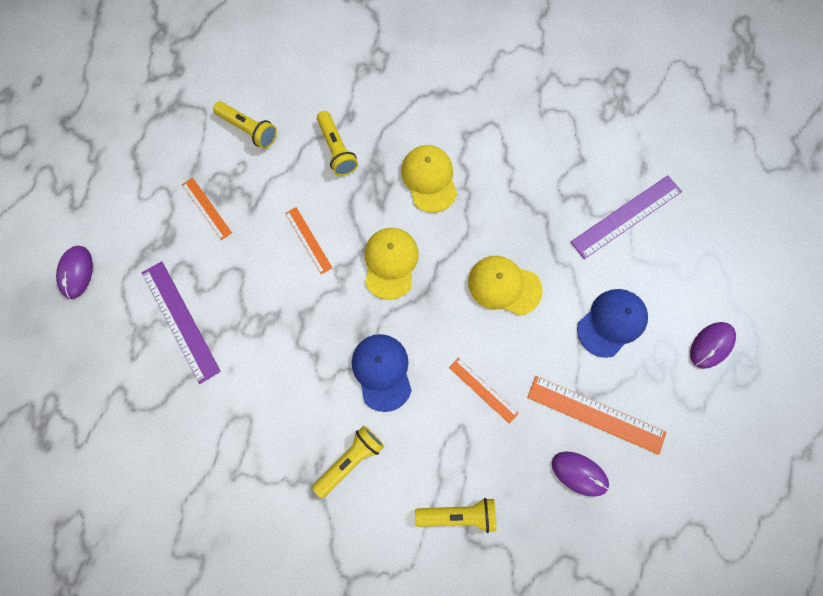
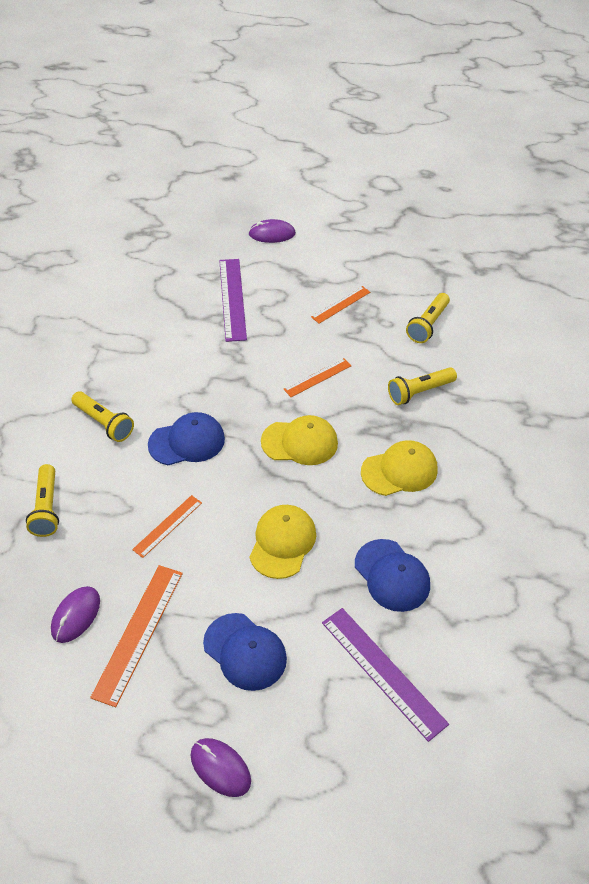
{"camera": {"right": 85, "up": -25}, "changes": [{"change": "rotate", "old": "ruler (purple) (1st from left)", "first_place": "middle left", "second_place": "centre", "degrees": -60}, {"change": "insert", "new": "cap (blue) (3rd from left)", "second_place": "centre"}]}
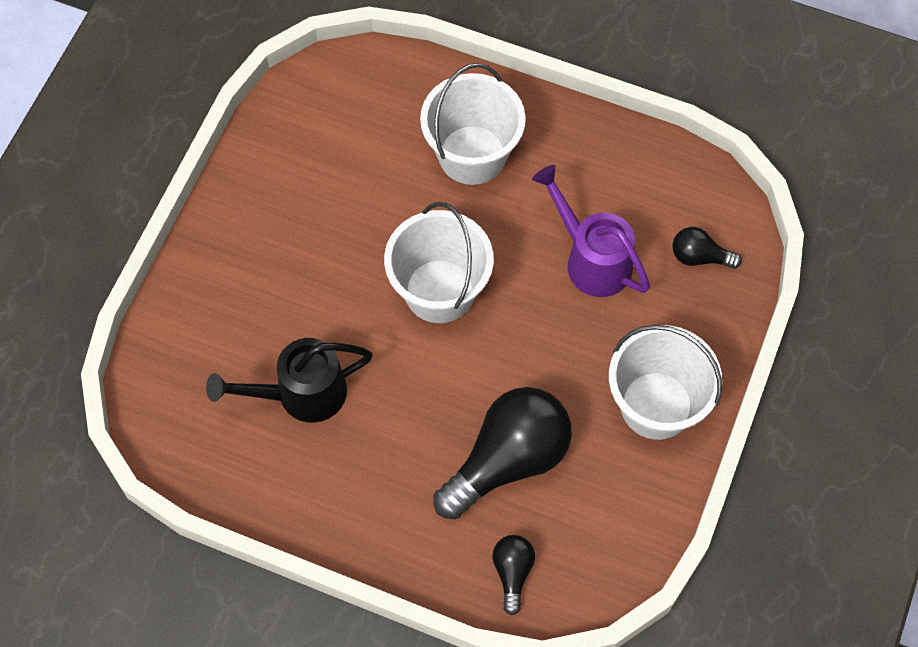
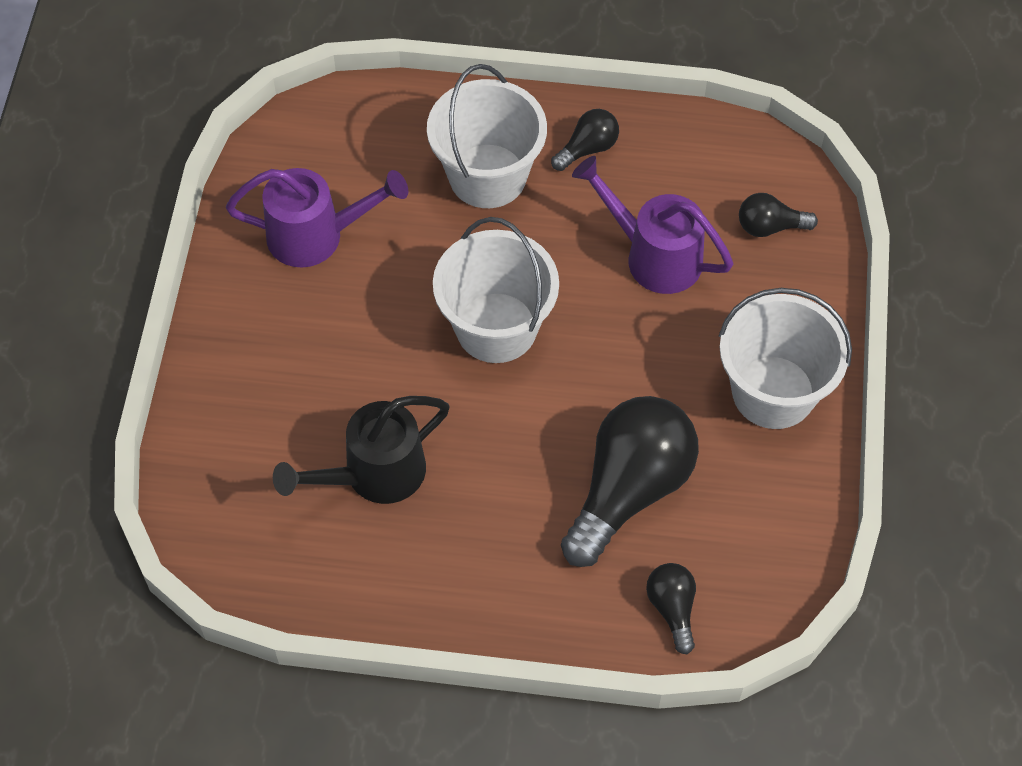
{"camera": {"right": -15, "up": -5}, "changes": [{"change": "insert", "new": "watering can (purple) (1st from left)", "second_place": "top left"}, {"change": "insert", "new": "light bulb (black) (1st from left)", "second_place": "top centre"}]}
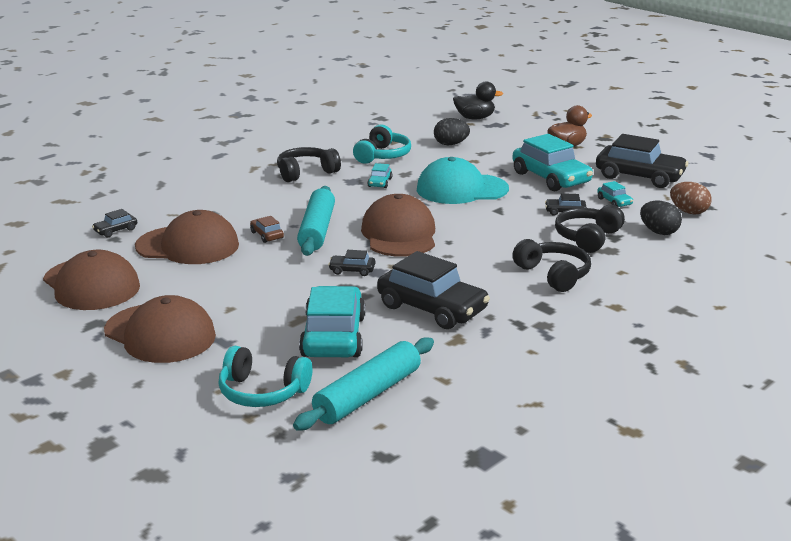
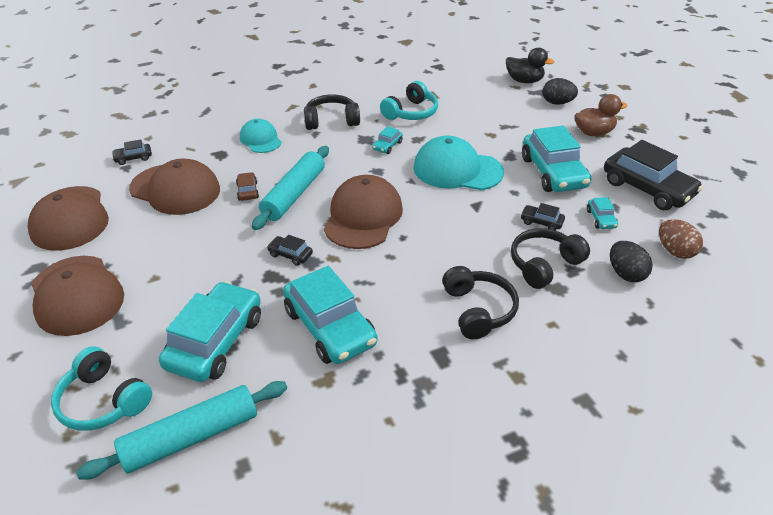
{"camera": {"right": 20, "up": 15}, "changes": [{"change": "recolor", "old": "car (black) (3rd from left)", "new": "car (turquoise) (2nd from left)", "first_place": "centre", "second_place": "centre"}, {"change": "move", "old": "egg (black) (1st from left)", "first_place": "top centre", "second_place": "top right"}, {"change": "insert", "new": "cap (turquoise) (1st from left)", "second_place": "top centre"}]}
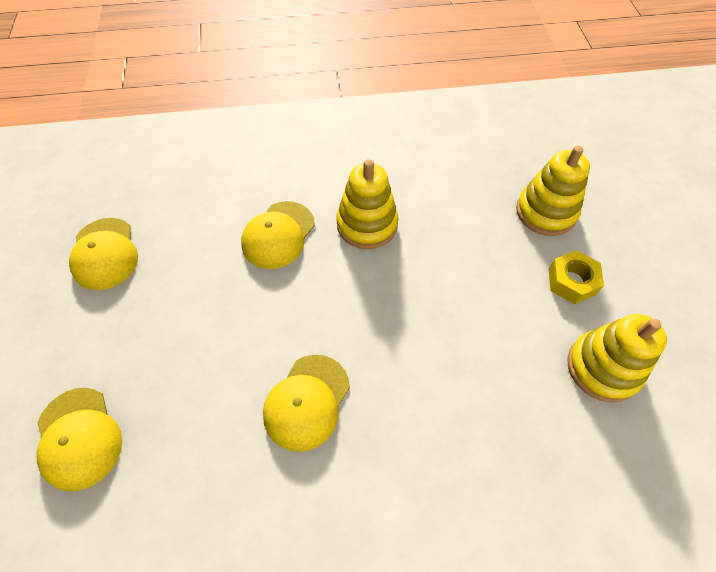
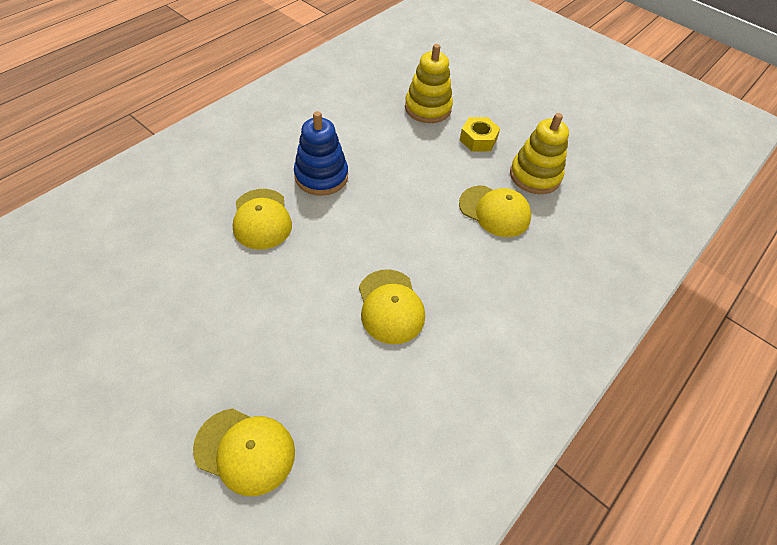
{"camera": {"right": -45, "up": -5}, "changes": [{"change": "move", "old": "cap (yellow) (2nd from left in the first image)", "new": "cap (yellow) (4th from left)", "first_place": "middle left", "second_place": "centre"}, {"change": "recolor", "old": "stacking toy (yellow) (1st from left)", "new": "stacking toy (blue)", "first_place": "centre", "second_place": "top centre"}]}
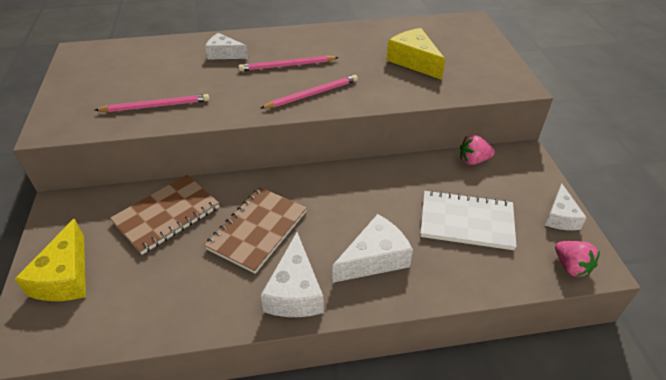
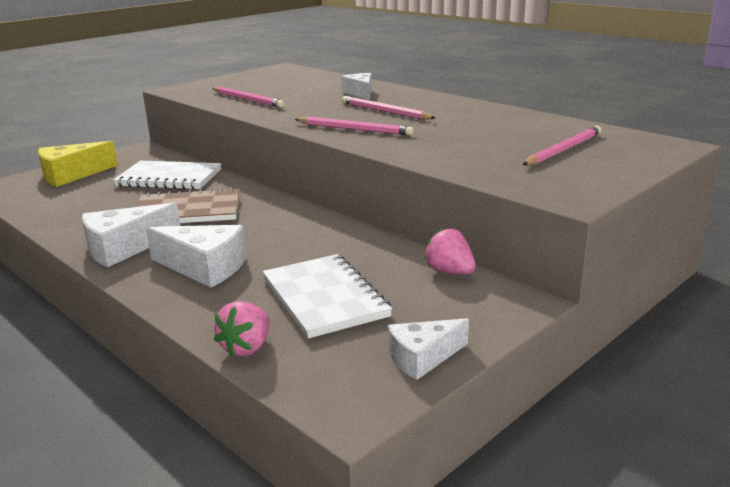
{"camera": {"right": 55, "up": -20}, "changes": [{"change": "recolor", "old": "notebook (brown) (1st from left)", "new": "notebook (white) (1st from left)", "first_place": "middle left", "second_place": "middle left"}, {"change": "delete", "old": "cheese (yellow) (2nd from left)", "first_place": "top centre"}, {"change": "move", "old": "strawberry (pink) (2nd from left in the first image)", "new": "strawberry (pink) (1st from left)", "first_place": "bottom right", "second_place": "bottom left"}, {"change": "insert", "new": "pencil (pink) (4th from left)", "second_place": "top right"}]}
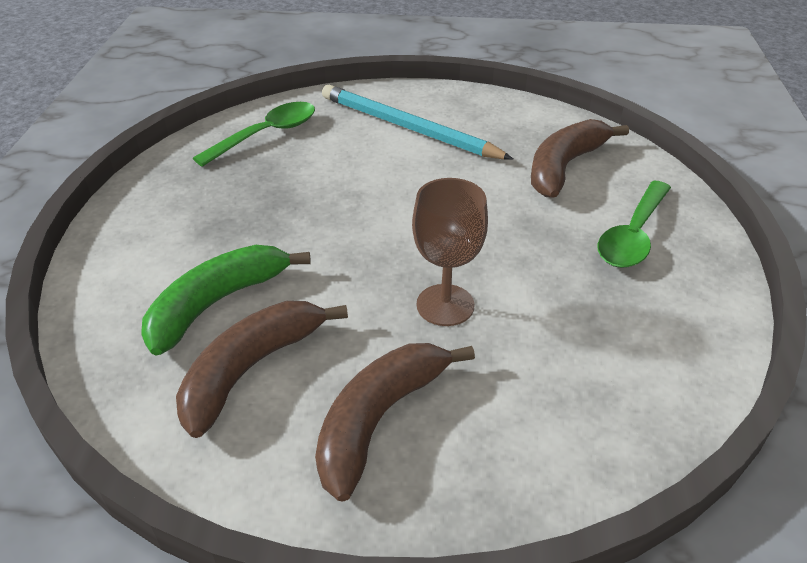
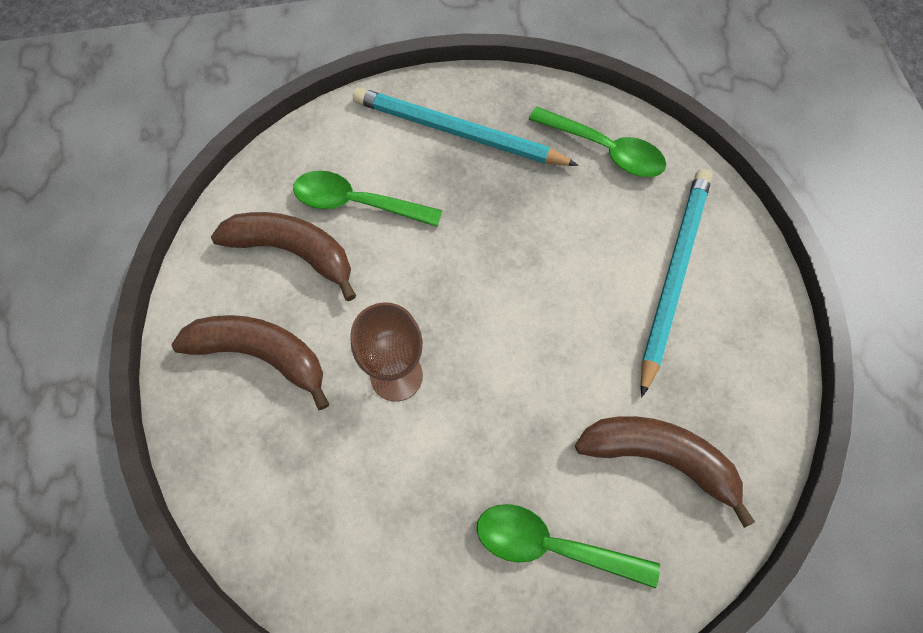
{"camera": {"right": 75, "up": 25}, "changes": [{"change": "replace", "old": "banana (green)", "new": "spoon (green) (1st from left)", "first_place": "middle left", "second_place": "top centre"}, {"change": "insert", "new": "pencil (turquoise) (1st from left)", "second_place": "top centre"}]}
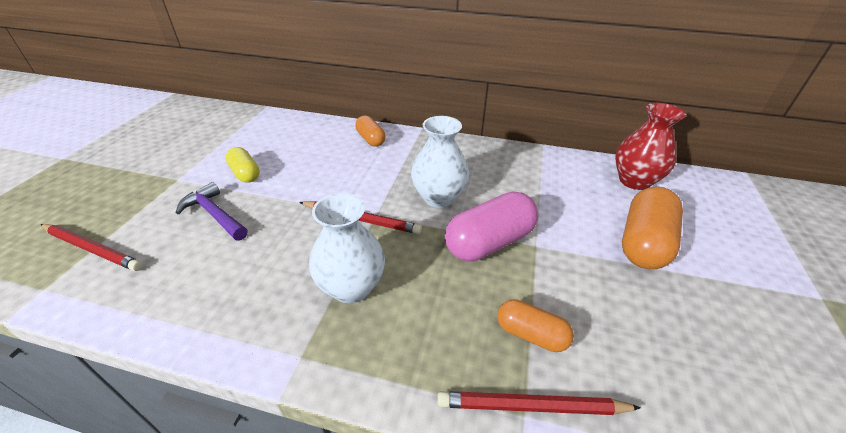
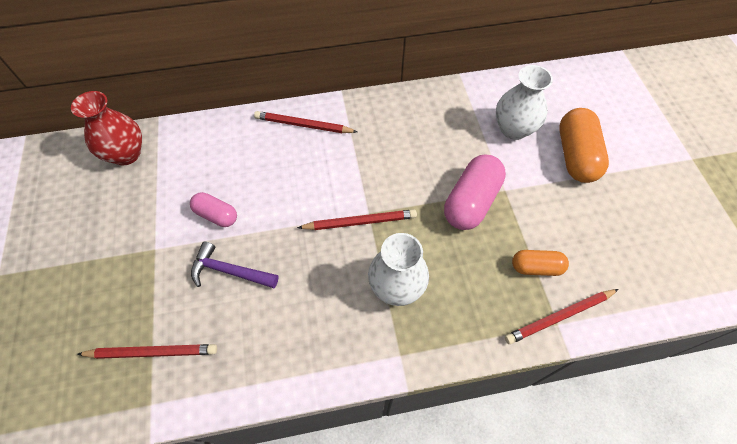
{"camera": {"right": -25, "up": 20}, "changes": [{"change": "recolor", "old": "capsule (yellow)", "new": "capsule (pink) (1st from left)", "first_place": "middle left", "second_place": "middle left"}, {"change": "replace", "old": "capsule (orange) (1st from left)", "new": "pencil (red) (2nd from left)", "first_place": "top centre", "second_place": "top centre"}, {"change": "move", "old": "vase (white) (2nd from left)", "first_place": "centre", "second_place": "top right"}, {"change": "move", "old": "vase (red)", "first_place": "middle right", "second_place": "top left"}]}
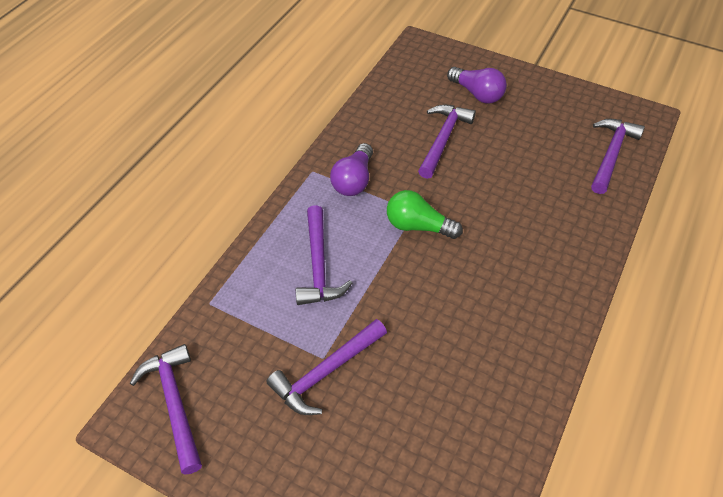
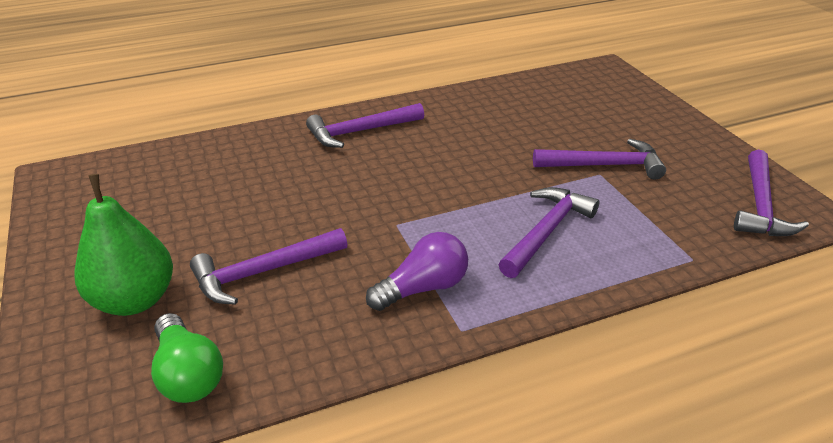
{"camera": {"right": -140, "up": -15}, "changes": [{"change": "move", "old": "light bulb (green)", "first_place": "centre", "second_place": "bottom left"}, {"change": "replace", "old": "light bulb (purple) (2nd from left)", "new": "pear (green)", "first_place": "top centre", "second_place": "middle left"}, {"change": "move", "old": "hammer (purple) (5th from left in the first image)", "new": "hammer (purple) (2nd from left)", "first_place": "top right", "second_place": "top centre"}]}
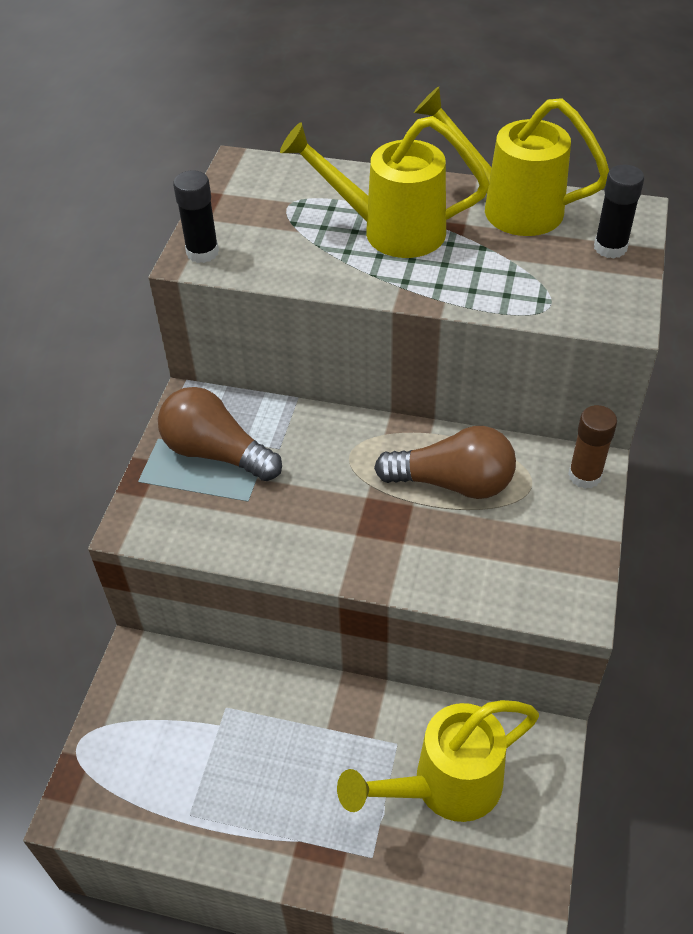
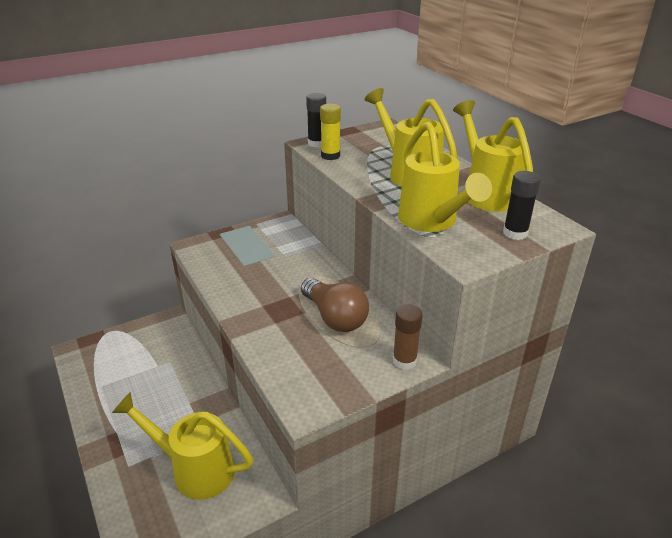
{"camera": {"right": 45, "up": -15}, "changes": [{"change": "delete", "old": "light bulb (brown) (1st from left)", "first_place": "middle left"}, {"change": "insert", "new": "glue stick (yellow)", "second_place": "top centre"}, {"change": "insert", "new": "watering can (yellow) (3rd from left)", "second_place": "top centre"}]}
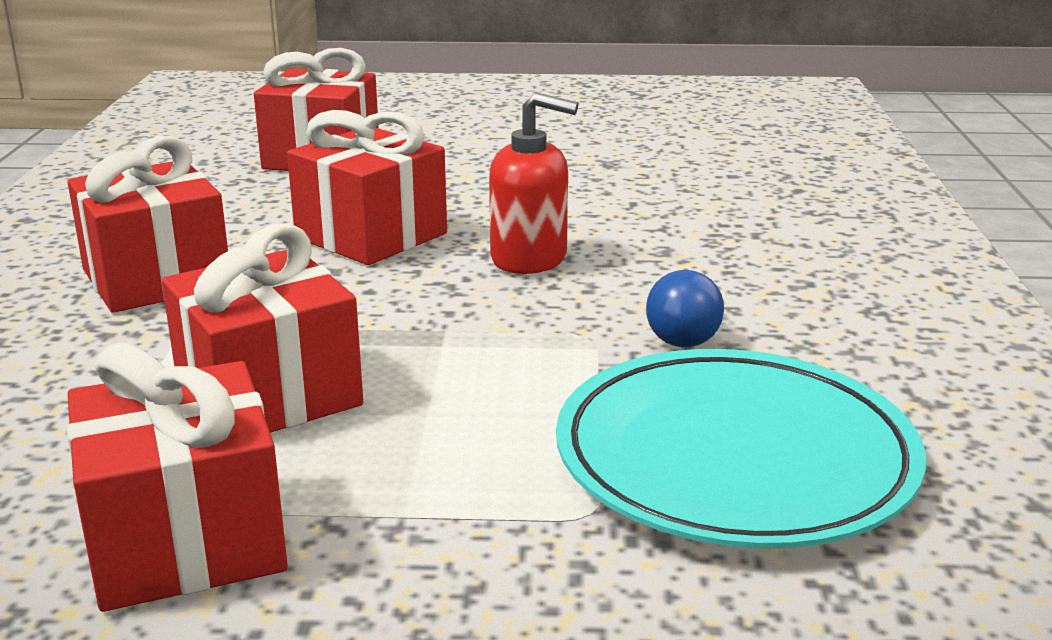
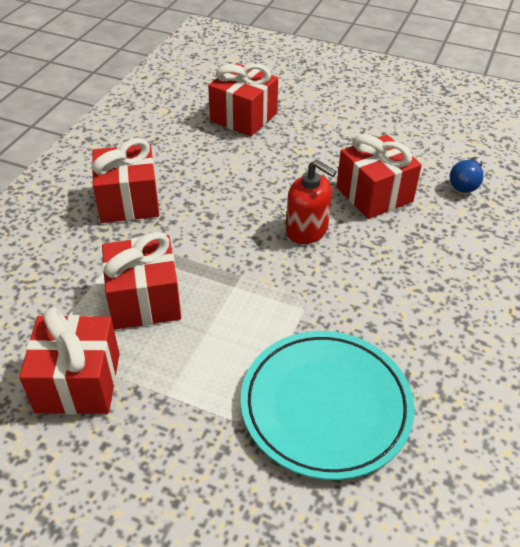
{"camera": {"right": 20, "up": 20}, "changes": [{"change": "move", "old": "gift (red) (5th from left)", "first_place": "top centre", "second_place": "top right"}, {"change": "move", "old": "light bulb (blue)", "first_place": "centre", "second_place": "top right"}]}
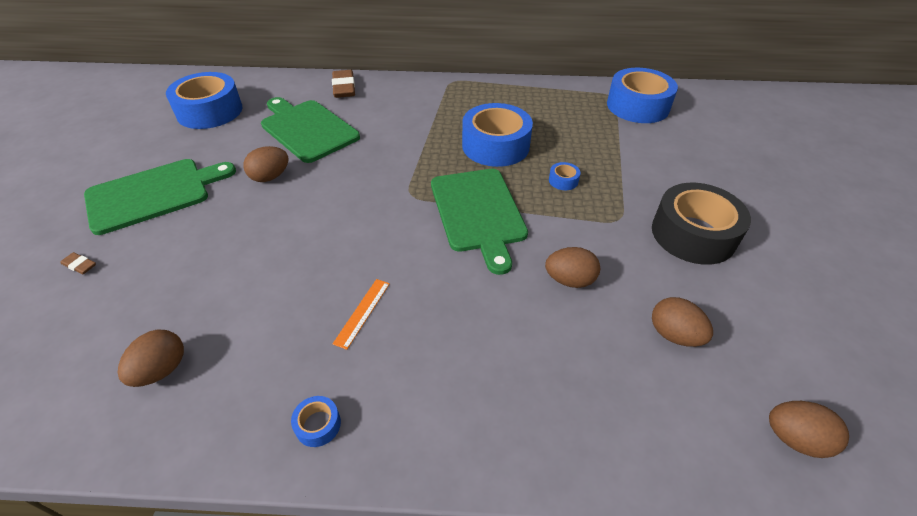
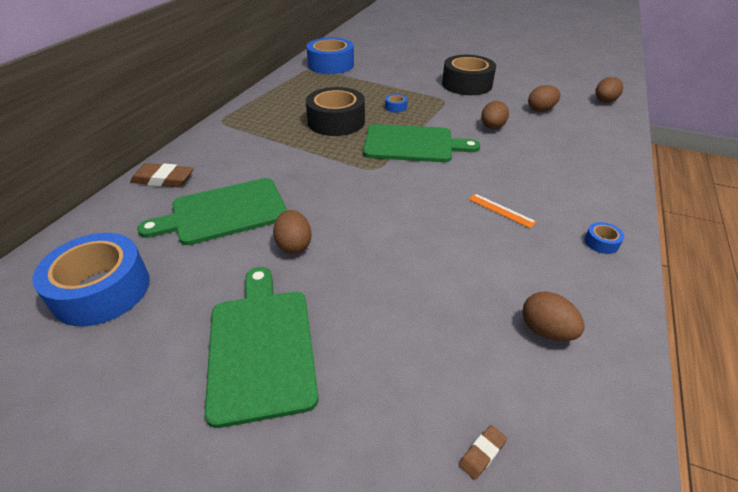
{"camera": {"right": -70, "up": -5}, "changes": [{"change": "move", "old": "eraser (brown) (1st from left in the first image)", "new": "eraser (brown) (2nd from left)", "first_place": "middle left", "second_place": "bottom centre"}, {"change": "recolor", "old": "tape (blue) (3rd from left)", "new": "tape (black) (1st from left)", "first_place": "top centre", "second_place": "top centre"}]}
